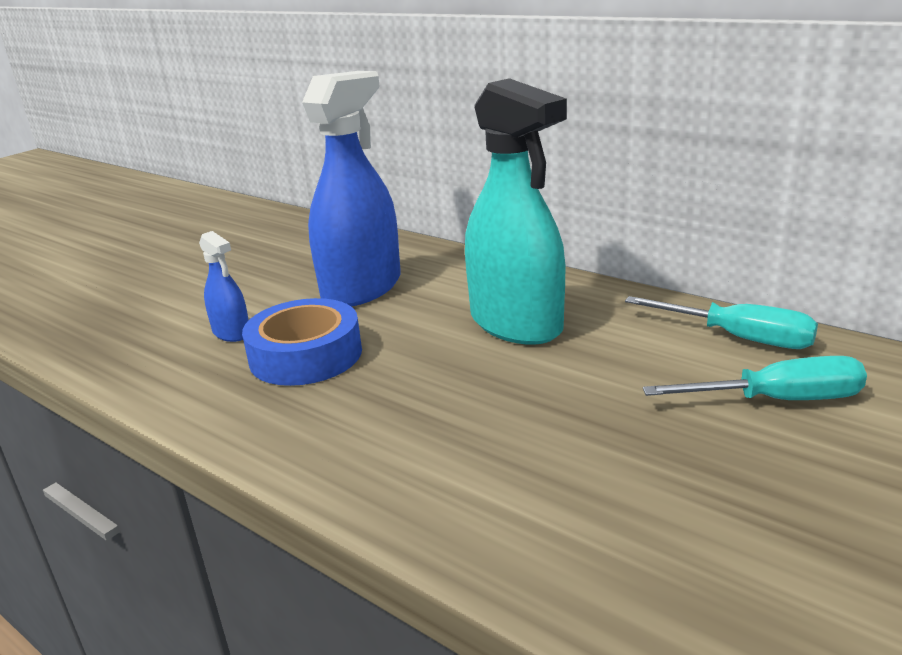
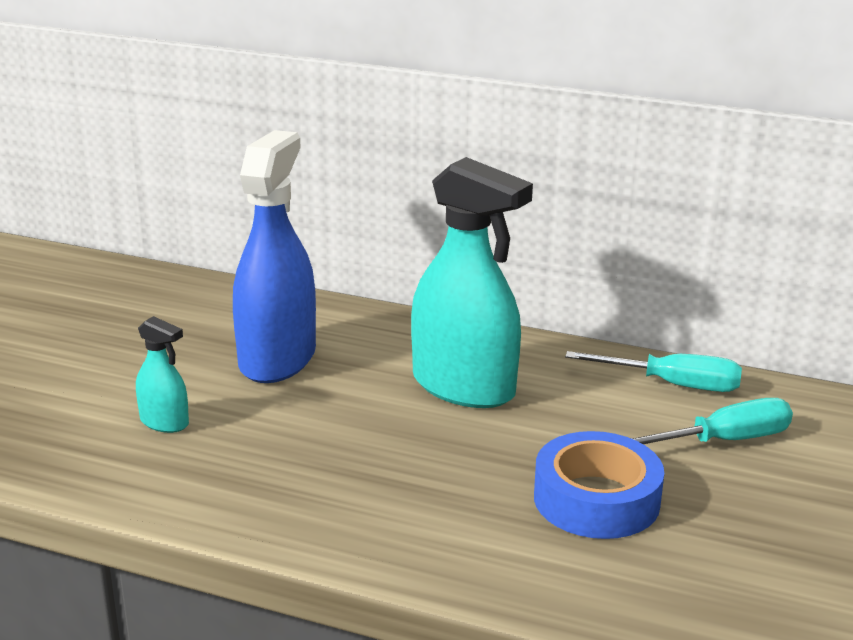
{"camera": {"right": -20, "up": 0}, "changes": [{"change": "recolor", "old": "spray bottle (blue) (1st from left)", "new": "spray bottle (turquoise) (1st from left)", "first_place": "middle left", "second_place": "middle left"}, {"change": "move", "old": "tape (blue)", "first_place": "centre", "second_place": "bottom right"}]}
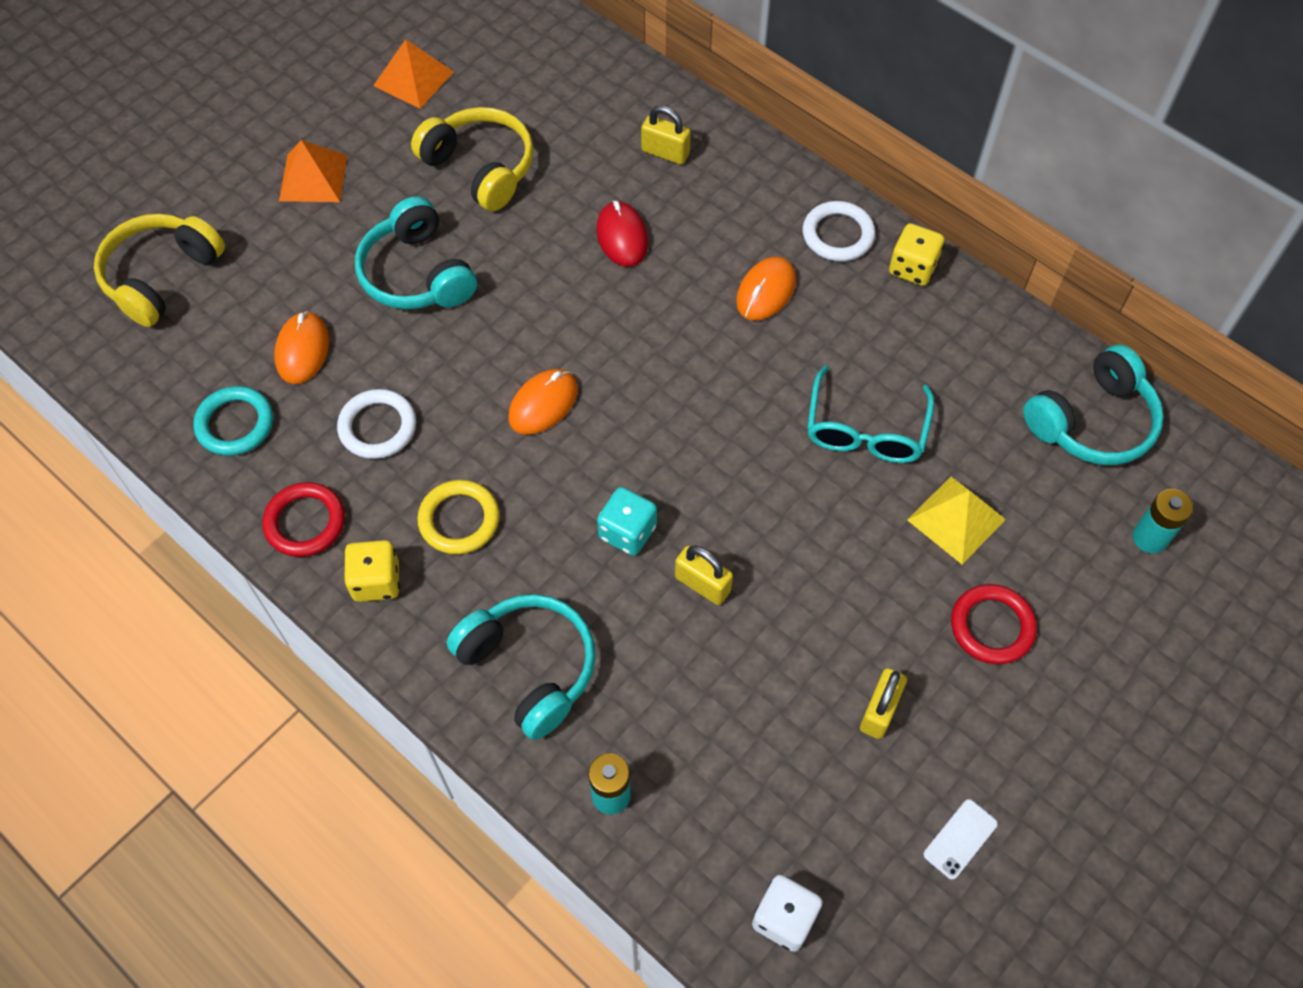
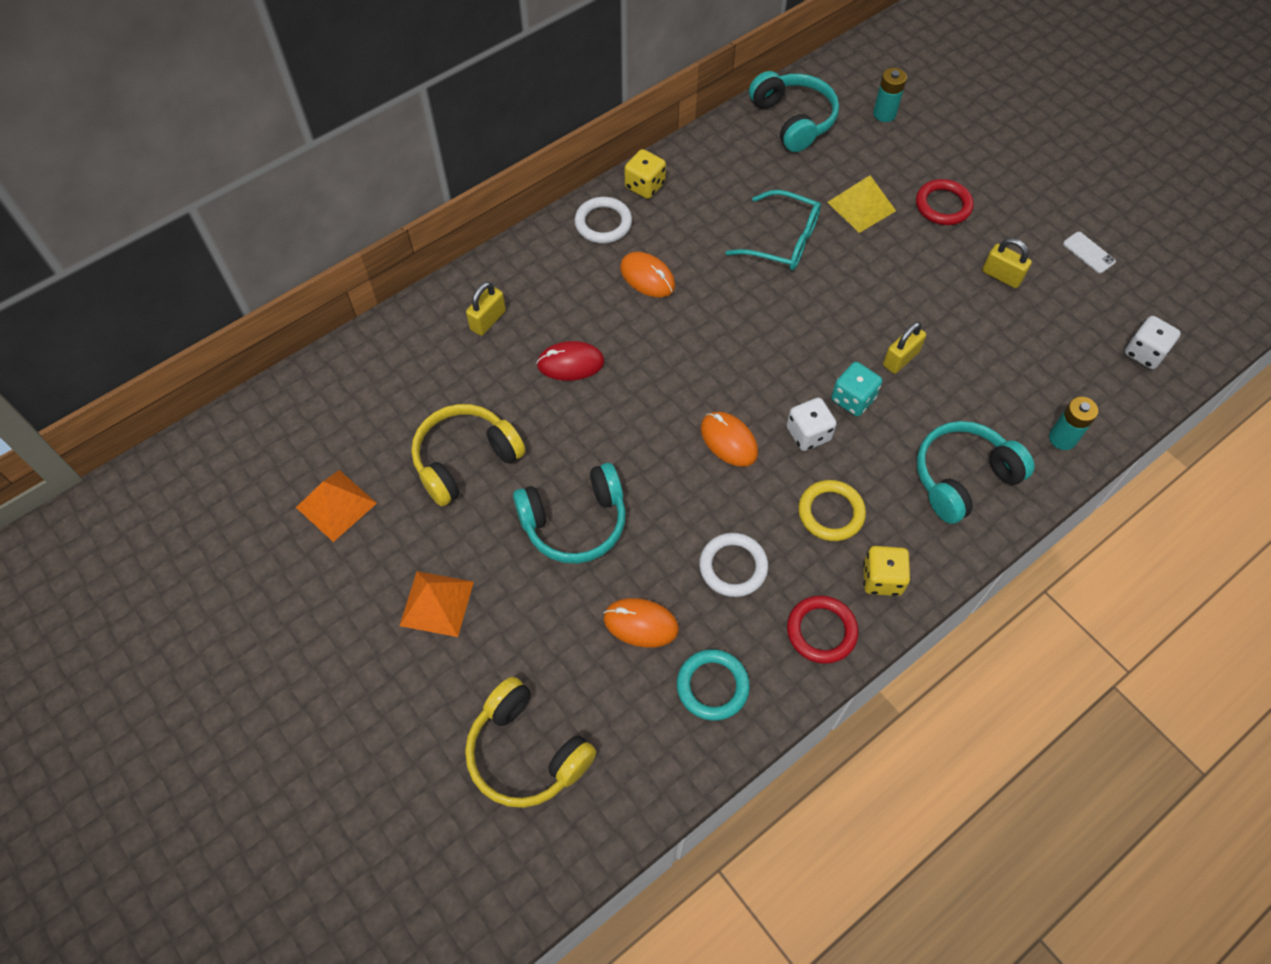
{"camera": {"right": -80, "up": 0}, "changes": [{"change": "insert", "new": "dice (white) (1st from left)", "second_place": "centre"}]}
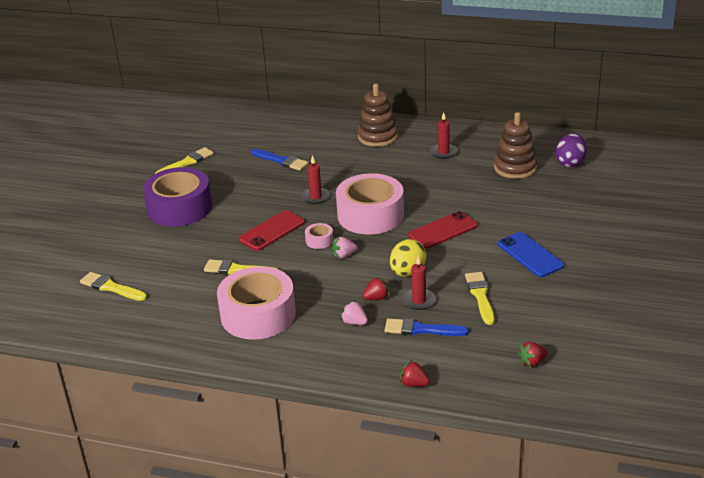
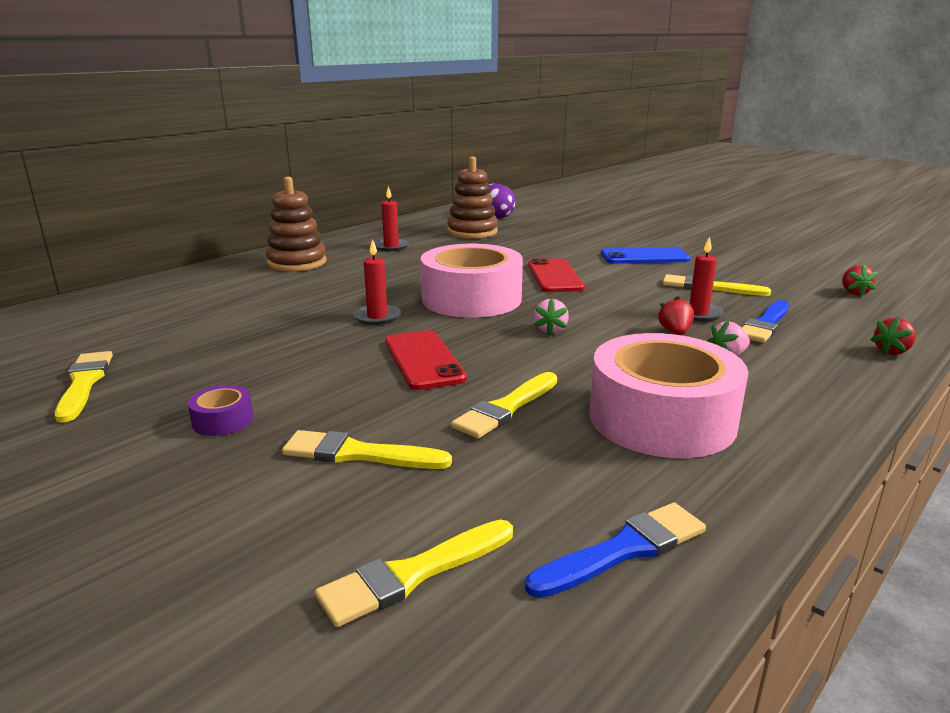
{"camera": {"right": -65, "up": -10}, "changes": [{"change": "resize", "old": "tape (purple)", "first_place": "middle left", "second_place": "middle left", "factor": 0.4}, {"change": "move", "old": "brush (blue) (1st from left)", "first_place": "centre", "second_place": "bottom centre"}, {"change": "delete", "old": "tape (pink) (2nd from left)", "first_place": "centre"}, {"change": "delete", "old": "egg (yellow)", "first_place": "centre"}, {"change": "insert", "new": "brush (yellow) (2nd from left)", "second_place": "centre"}]}
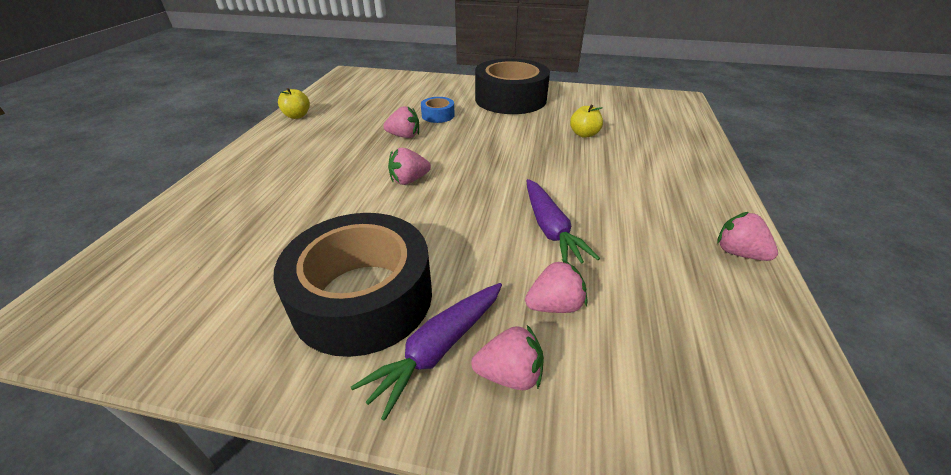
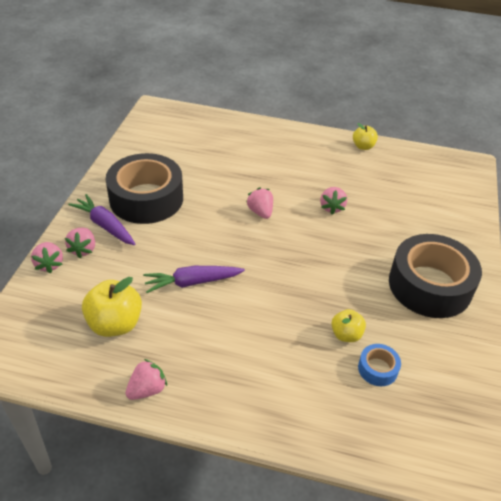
{"camera": {"right": 90, "up": 5}, "changes": [{"change": "move", "old": "tape (blue)", "first_place": "top centre", "second_place": "bottom right"}, {"change": "move", "old": "strawberry (pink) (4th from left in the first image)", "new": "strawberry (pink) (1st from left)", "first_place": "centre", "second_place": "middle left"}, {"change": "insert", "new": "apple (yellow) (1st from left)", "second_place": "middle left"}]}
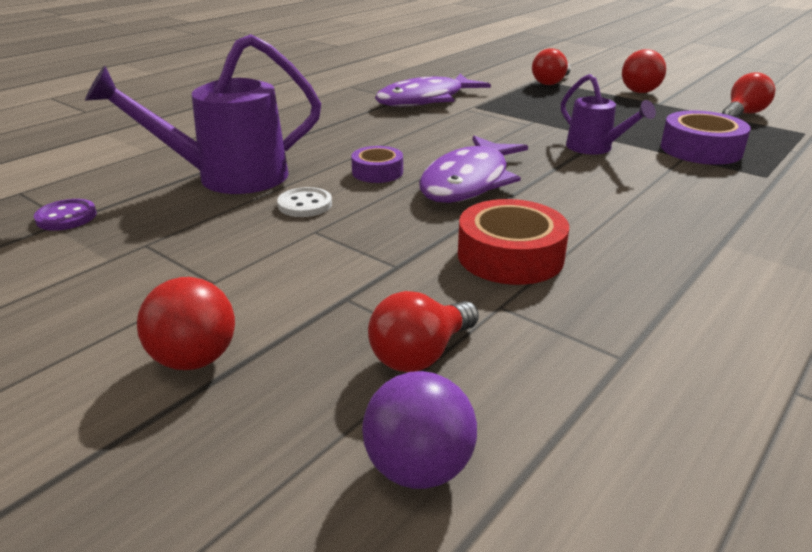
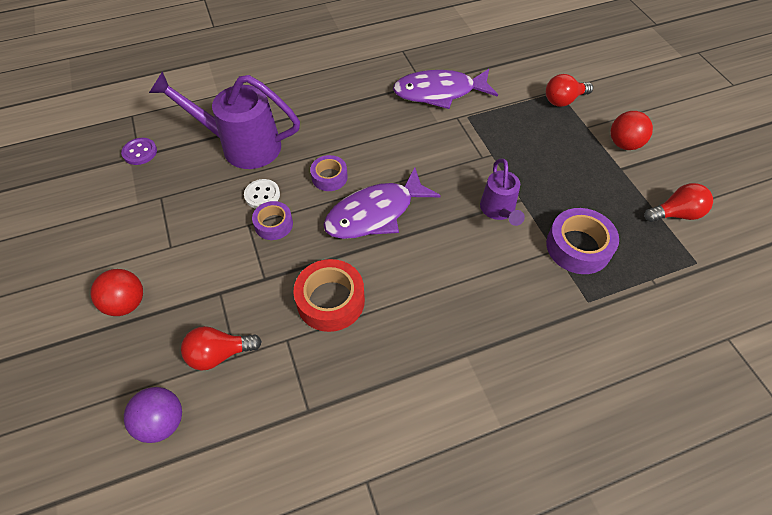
{"camera": {"right": 30, "up": 25}, "changes": [{"change": "insert", "new": "tape (purple) (1st from left)", "second_place": "centre"}]}
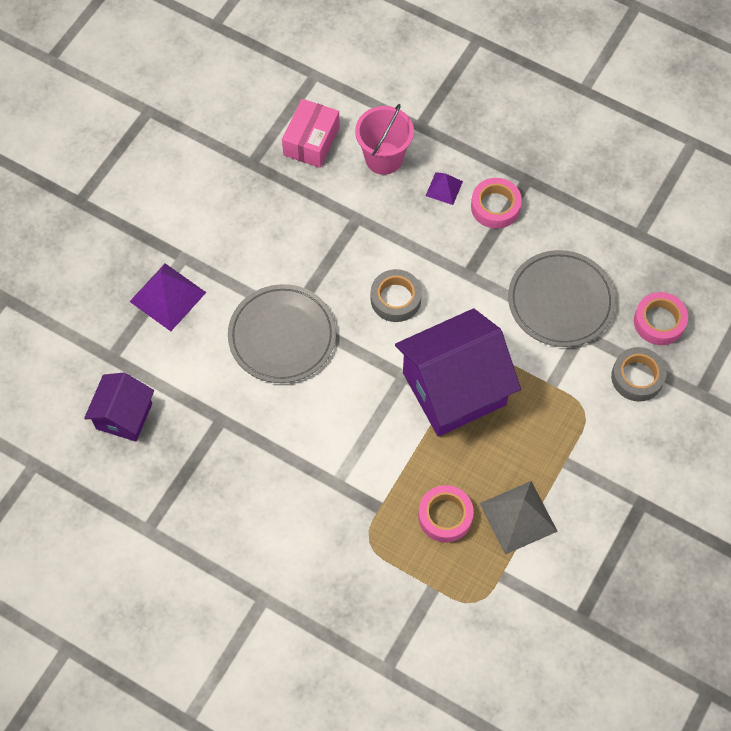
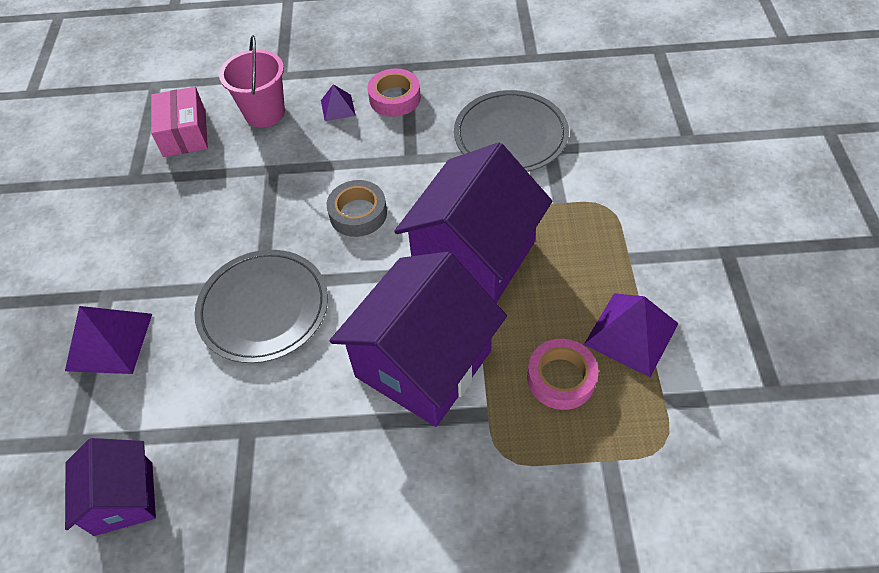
{"camera": {"right": -30, "up": -10}, "changes": [{"change": "recolor", "old": "pyramid (grey)", "new": "pyramid (purple) (3rd from left)", "first_place": "bottom right", "second_place": "middle right"}, {"change": "delete", "old": "tape (grey) (2nd from left)", "first_place": "middle right"}, {"change": "delete", "old": "tape (pink) (3rd from left)", "first_place": "middle right"}, {"change": "insert", "new": "house (purple) (2nd from left)", "second_place": "centre"}]}
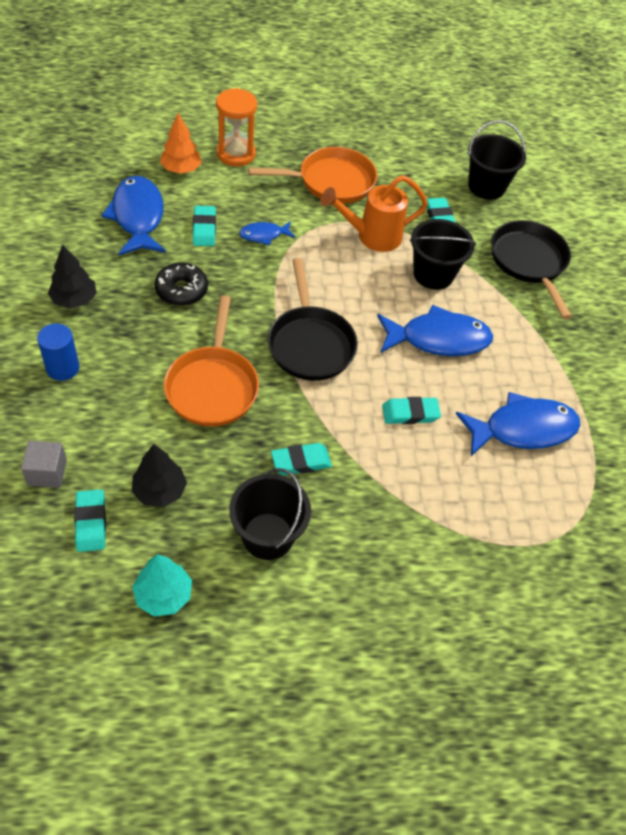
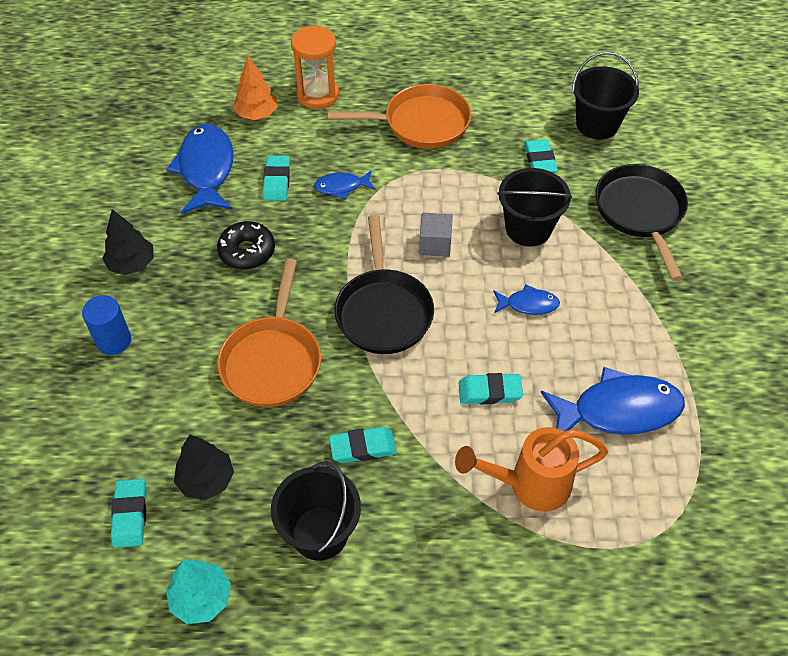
{"camera": {"right": 10, "up": 0}, "changes": [{"change": "move", "old": "cube (grey)", "first_place": "middle left", "second_place": "centre"}, {"change": "move", "old": "watering can (orange)", "first_place": "top centre", "second_place": "bottom right"}, {"change": "resize", "old": "fish (blue) (3rd from left)", "first_place": "middle right", "second_place": "middle right", "factor": 0.51}]}
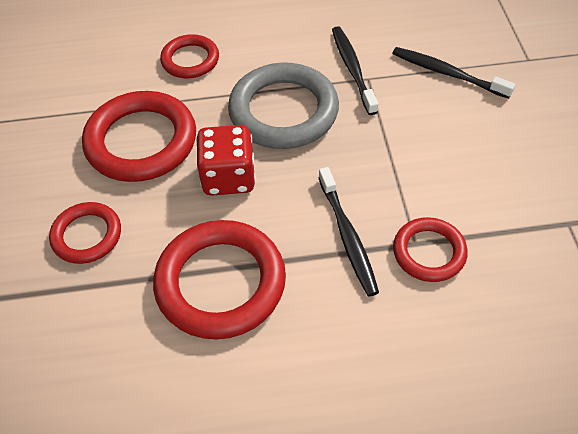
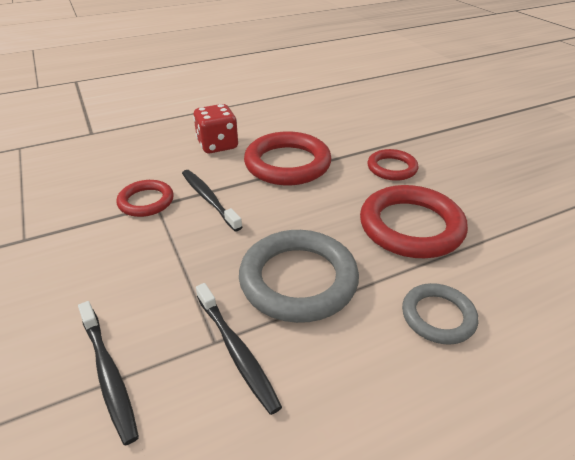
{"camera": {"right": 160, "up": -15}, "changes": [{"change": "recolor", "old": "ring (red) (3rd from left)", "new": "ring (grey) (2nd from left)", "first_place": "top left", "second_place": "bottom right"}, {"change": "move", "old": "dice (red)", "first_place": "centre", "second_place": "top centre"}, {"change": "rotate", "old": "toothbrush (black) (3rd from left in the first image)", "first_place": "top right", "second_place": "bottom left", "degrees": 45}]}
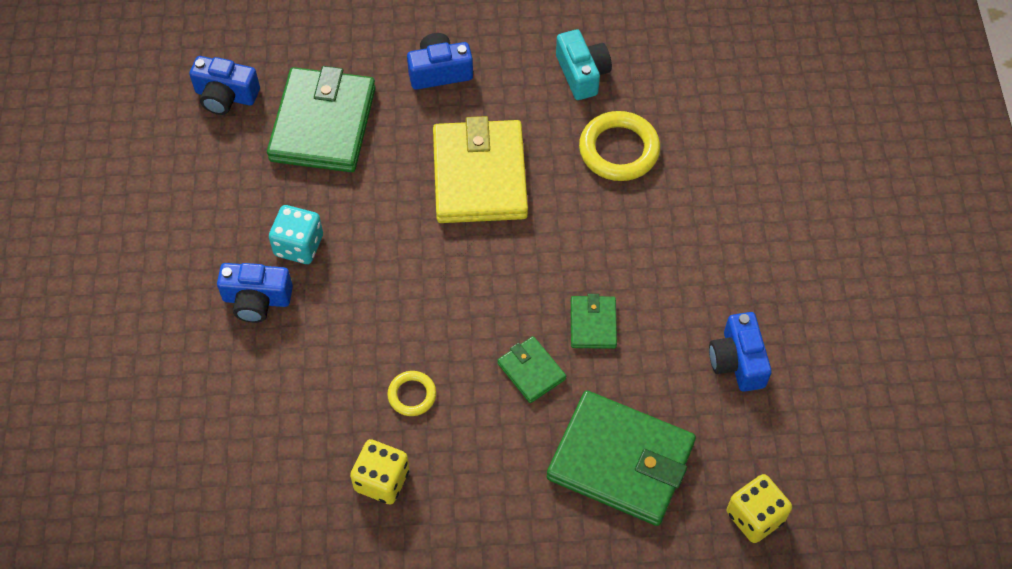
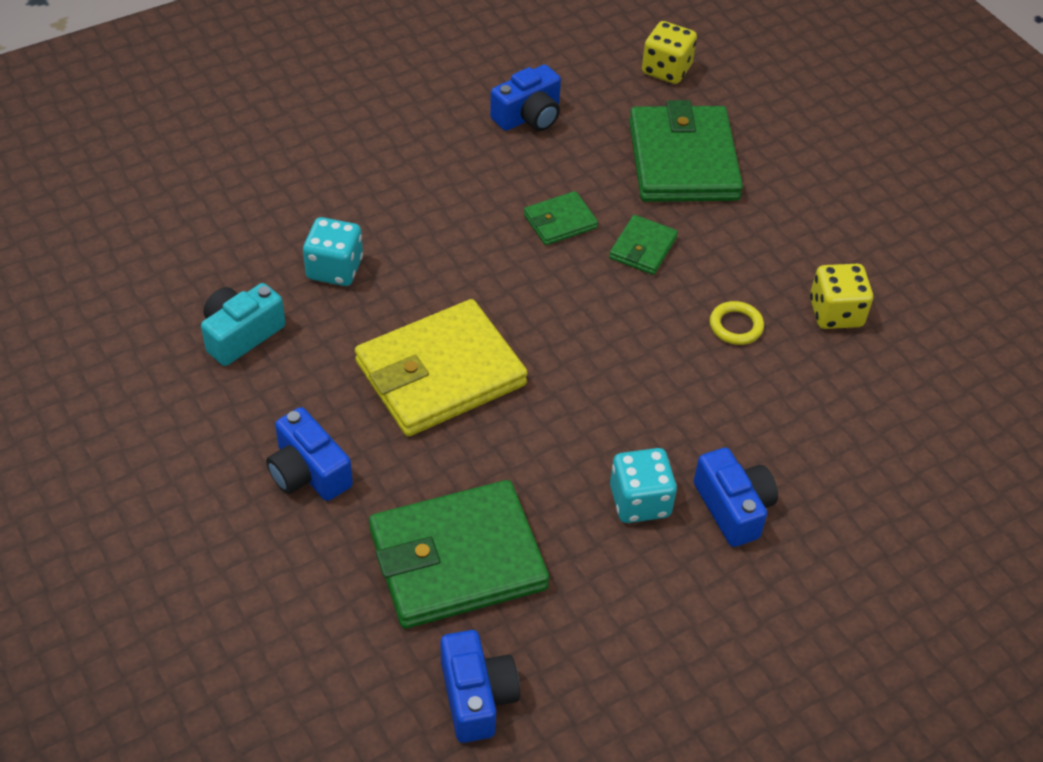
{"camera": {"right": -120, "up": -10}, "changes": [{"change": "replace", "old": "ring (yellow) (2nd from left)", "new": "dice (turquoise) (1st from left)", "first_place": "top centre", "second_place": "top left"}]}
